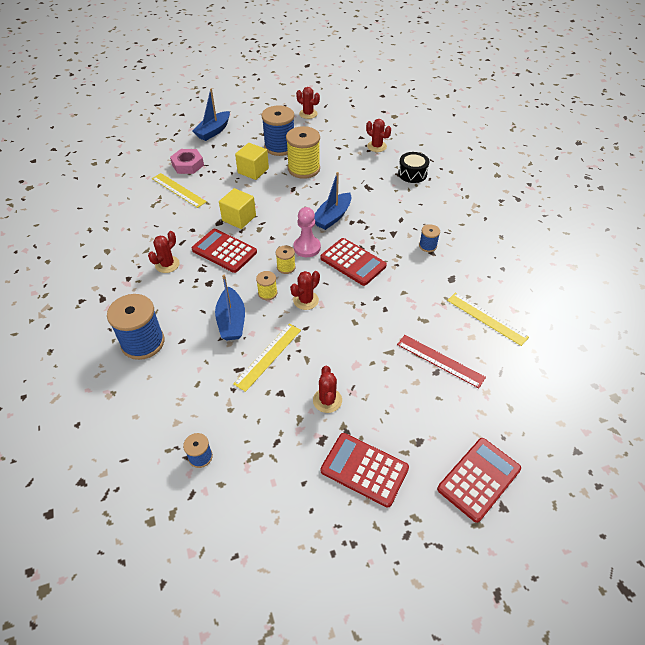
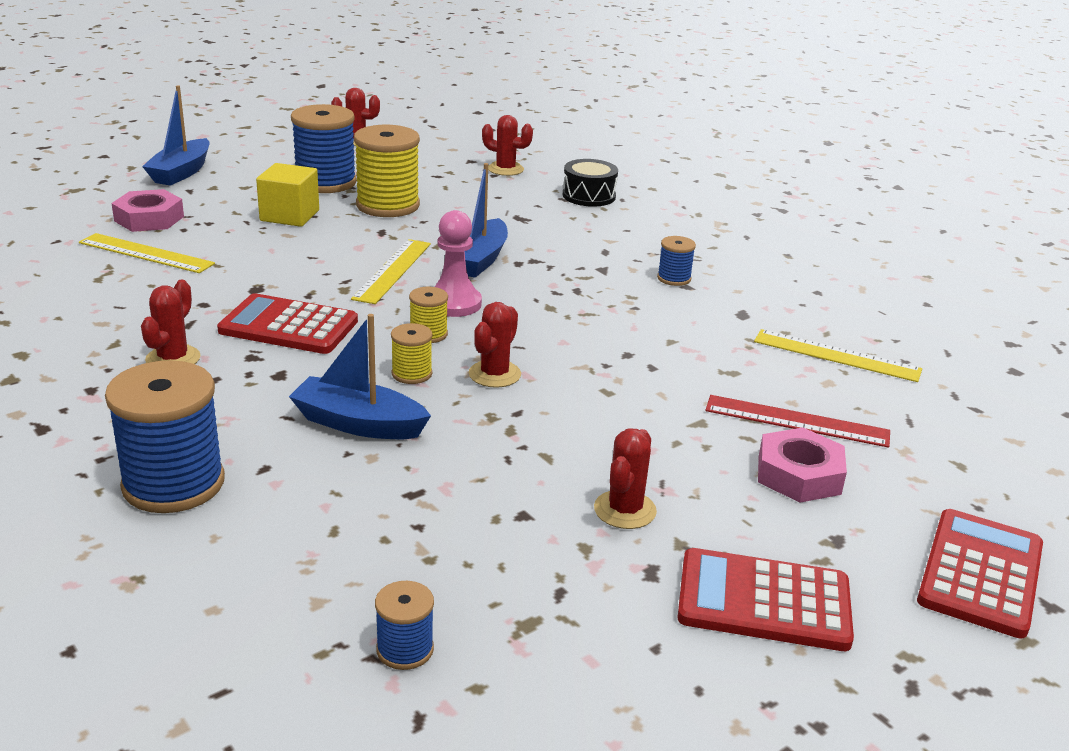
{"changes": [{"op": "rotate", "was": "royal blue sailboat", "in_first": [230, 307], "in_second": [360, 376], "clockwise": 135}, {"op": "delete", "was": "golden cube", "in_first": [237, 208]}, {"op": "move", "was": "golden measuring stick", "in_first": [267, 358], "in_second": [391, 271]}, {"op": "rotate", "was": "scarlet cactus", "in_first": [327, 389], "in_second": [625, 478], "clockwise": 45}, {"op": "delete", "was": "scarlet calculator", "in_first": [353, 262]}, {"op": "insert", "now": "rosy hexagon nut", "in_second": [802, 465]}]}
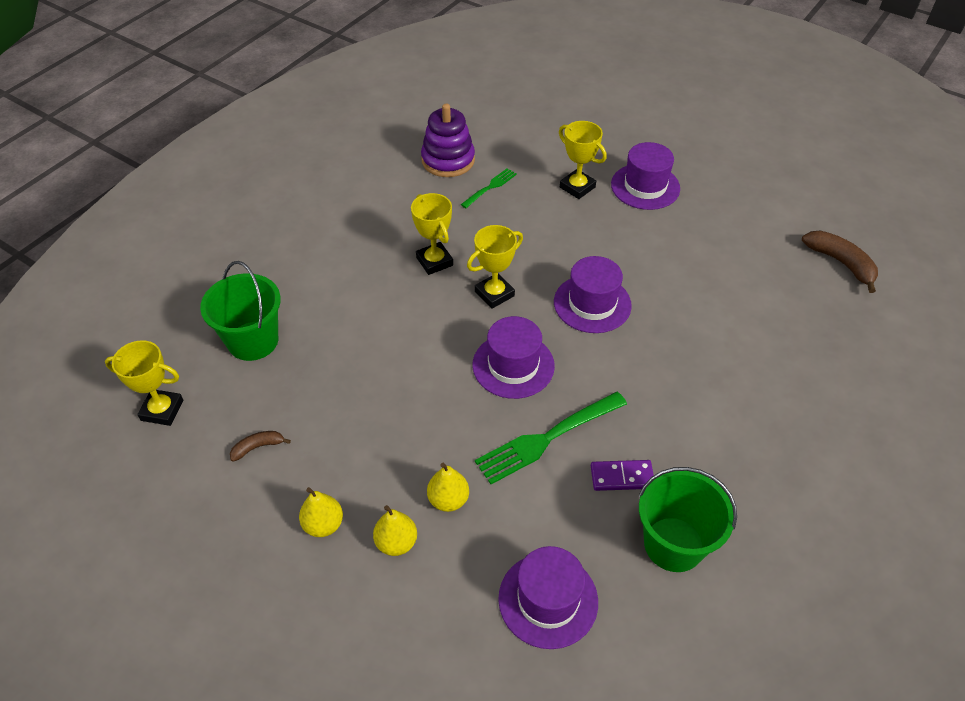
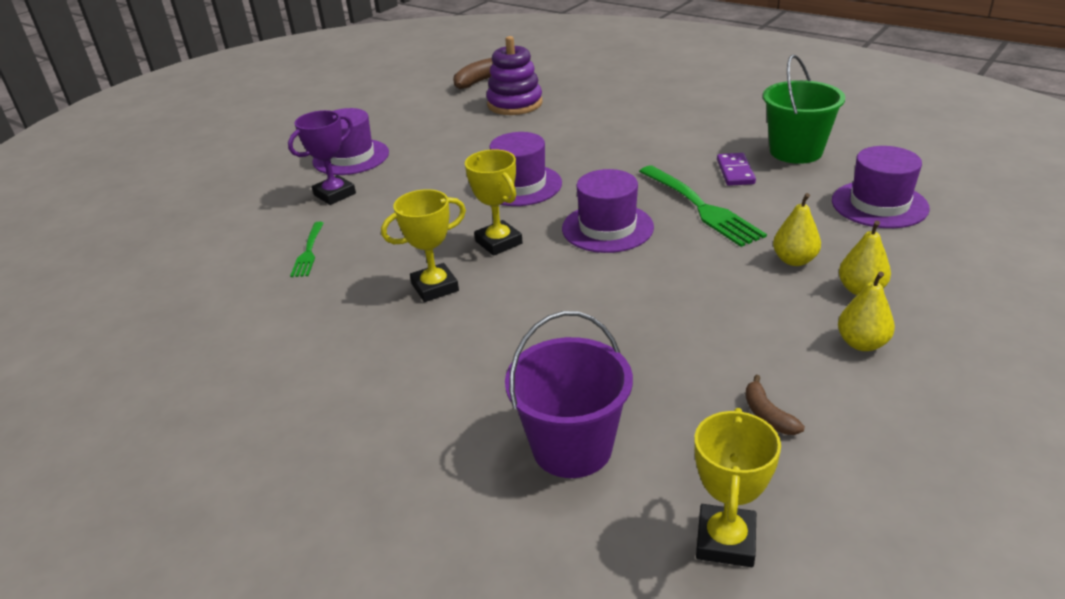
{"changes": [{"op": "recolor", "was": "emerald bucket", "now": "purple bucket", "in_first": [240, 311], "in_second": [569, 394]}, {"op": "move", "was": "purple stacking toy", "in_first": [448, 140], "in_second": [514, 75]}, {"op": "rotate", "was": "emerald fork", "in_first": [489, 188], "in_second": [307, 249], "clockwise": -135}, {"op": "recolor", "was": "golden award cup", "now": "purple award cup", "in_first": [583, 160], "in_second": [322, 157]}]}
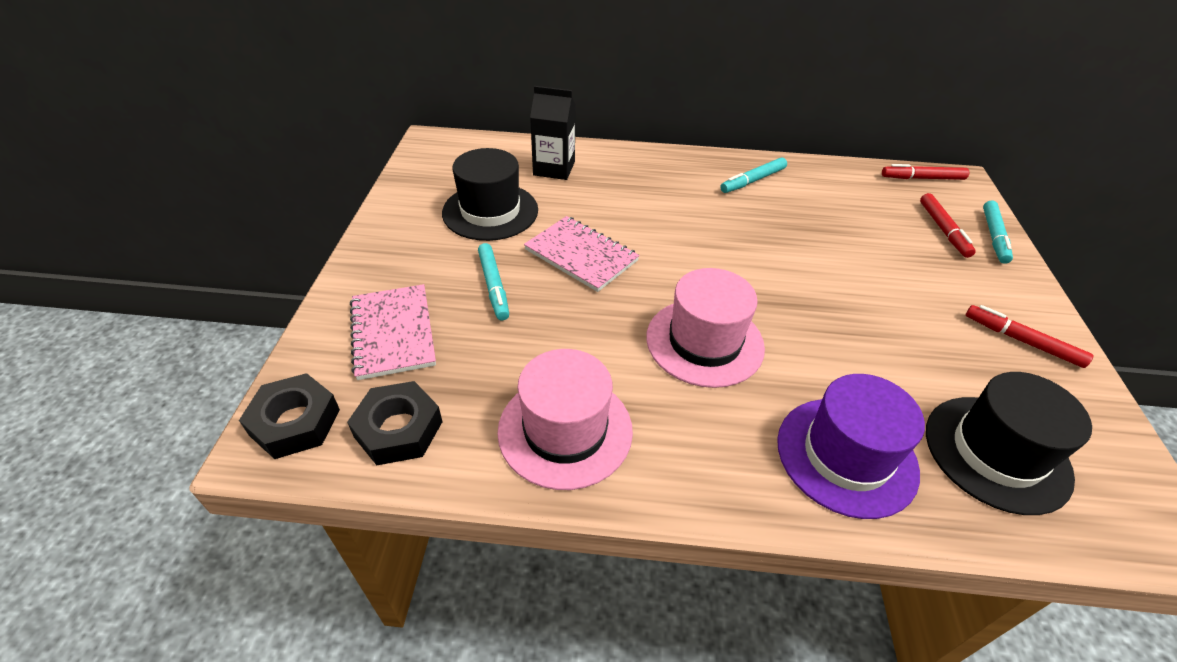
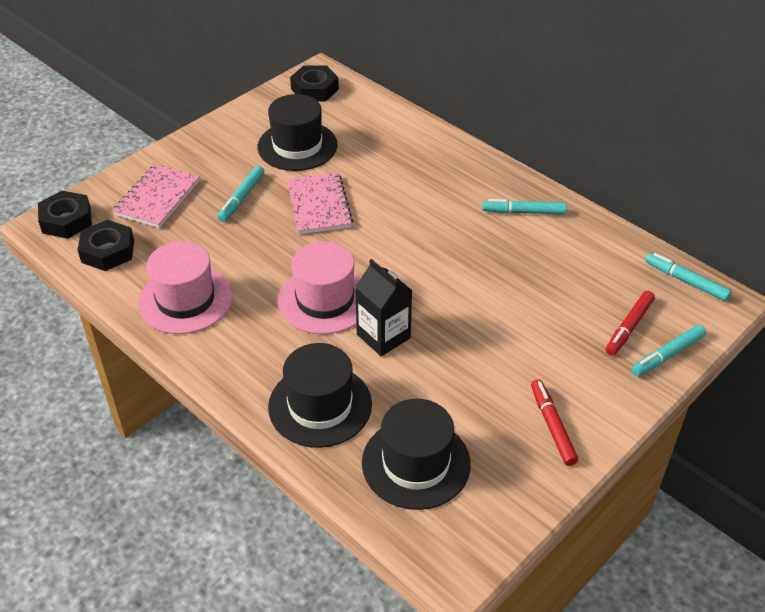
{"changes": [{"op": "move", "was": "jet-black milk carton", "in_first": [553, 133], "in_second": [383, 307]}, {"op": "recolor", "was": "purple tall hat", "now": "jet-black tall hat", "in_first": [851, 446], "in_second": [320, 395]}, {"op": "recolor", "was": "scarlet marker", "now": "turquoise marker", "in_first": [925, 172], "in_second": [688, 277]}, {"op": "insert", "now": "jet-black hexagon nut", "in_second": [314, 83]}]}
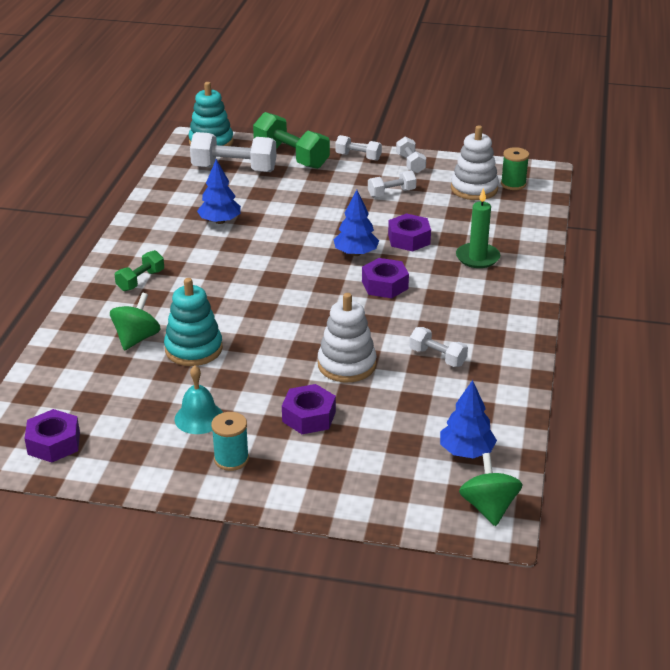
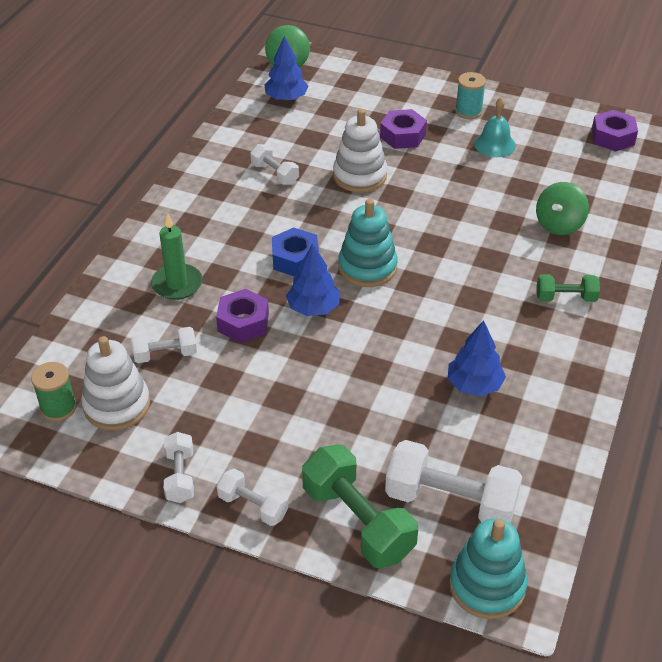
{"changes": [{"op": "rotate", "was": "emerald dumbbell", "in_first": [139, 270], "in_second": [568, 288], "clockwise": 45}, {"op": "move", "was": "turquoise stacking toy", "in_first": [193, 322], "in_second": [368, 243]}, {"op": "recolor", "was": "purple hexagon nut", "now": "royal blue hexagon nut", "in_first": [385, 278], "in_second": [295, 252]}, {"op": "move", "was": "snow-white dumbbell", "in_first": [392, 183], "in_second": [164, 345]}]}
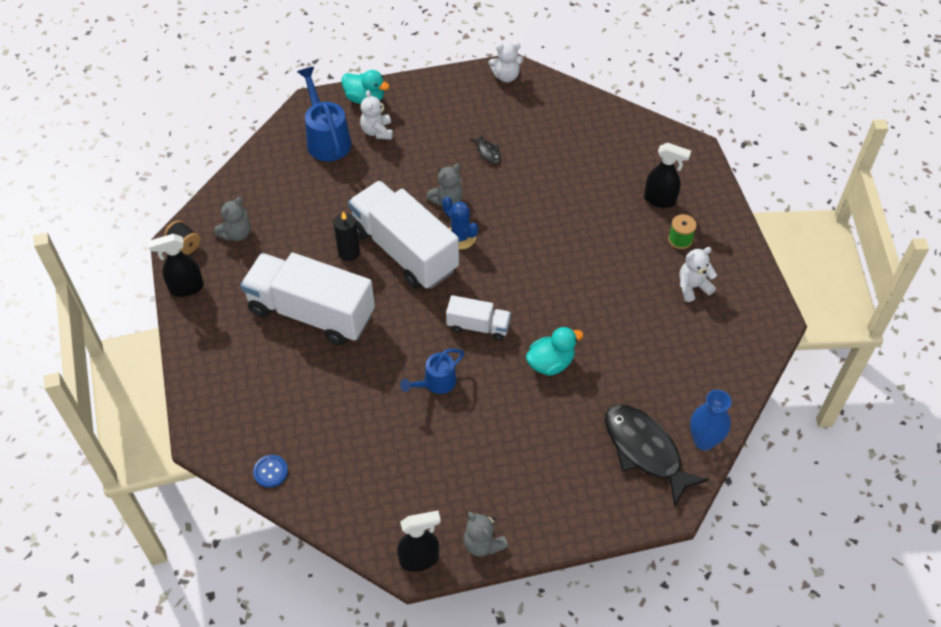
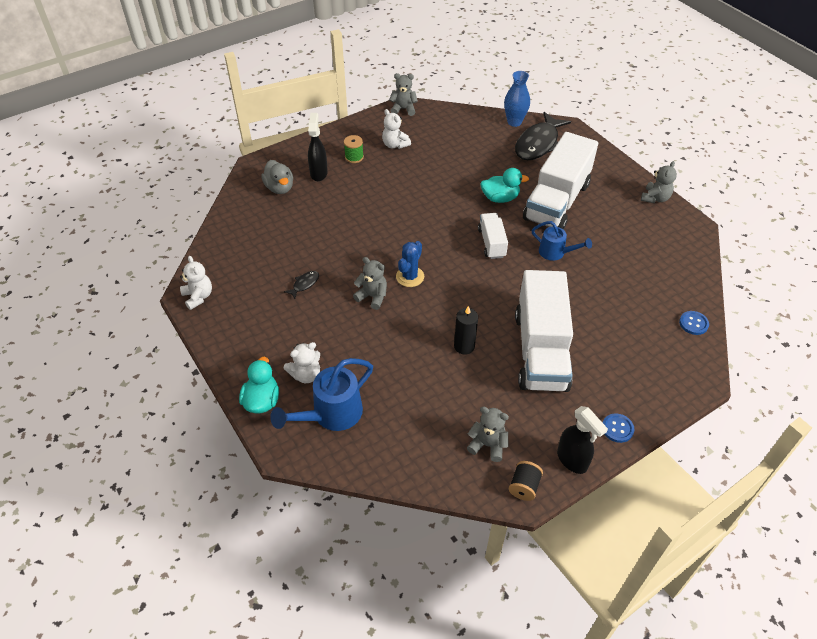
{"changes": [{"op": "move", "was": "snow-white toy truck", "in_first": [403, 235], "in_second": [560, 180]}, {"op": "delete", "was": "jet-black sprayer", "in_first": [419, 541]}, {"op": "rotate", "was": "turquoise toy duck", "in_first": [554, 351], "in_second": [504, 185], "clockwise": 135}, {"op": "insert", "now": "ash-grey toy duck", "in_second": [277, 177]}, {"op": "insert", "now": "ash-grey teddy", "in_second": [403, 94]}, {"op": "insert", "now": "royal blue sewing button", "in_second": [618, 428]}]}
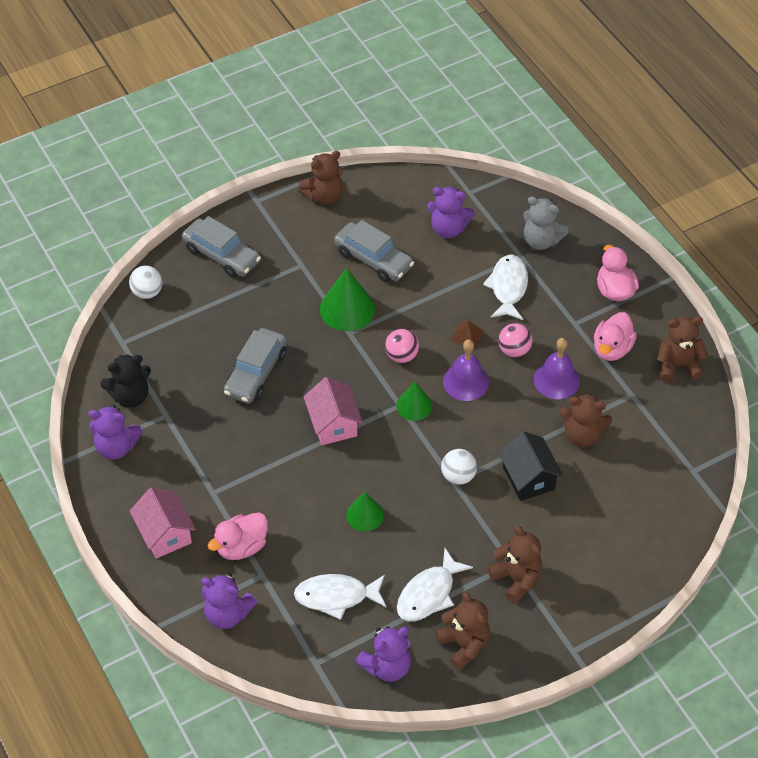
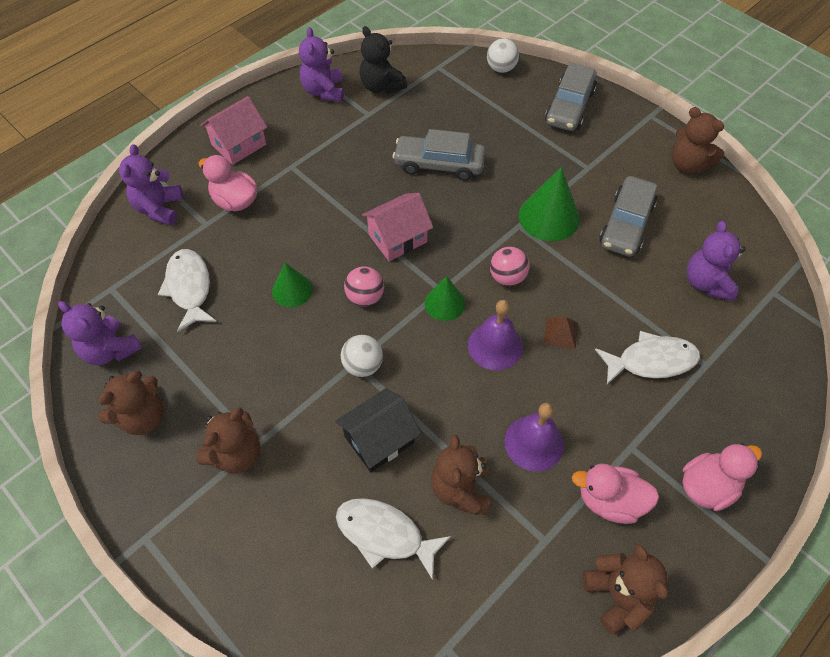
{"changes": [{"op": "move", "was": "snow-white toy fish", "in_first": [435, 584], "in_second": [393, 539]}, {"op": "move", "was": "rosy sphere", "in_first": [515, 340], "in_second": [364, 286]}, {"op": "delete", "was": "ash-grey teddy", "in_first": [546, 223]}]}
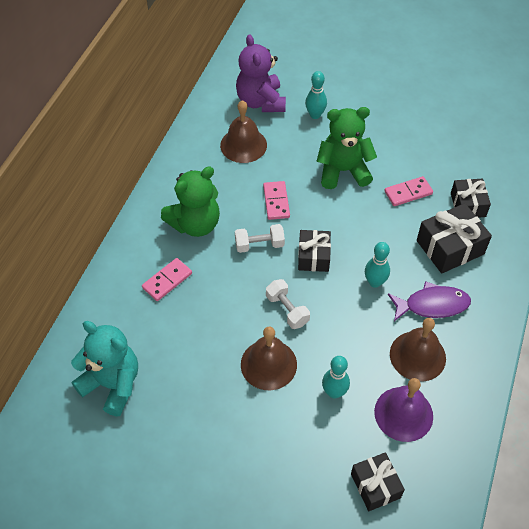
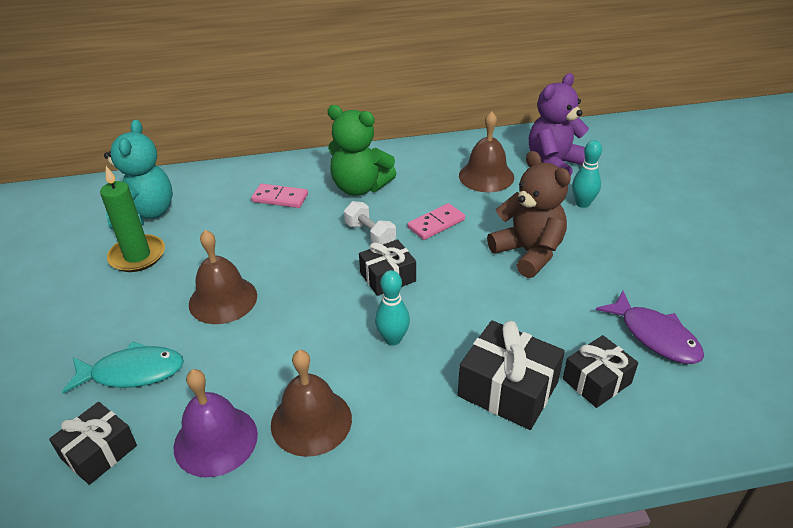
{"changes": [{"op": "delete", "was": "snow-white dumbbell", "in_first": [288, 304]}, {"op": "recolor", "was": "emerald teddy", "now": "brown teddy", "in_first": [346, 148], "in_second": [529, 214]}, {"op": "delete", "was": "turquoise bowling pin", "in_first": [336, 377]}, {"op": "delete", "was": "rosy domino tile", "in_first": [408, 191]}, {"op": "move", "was": "purple toy fish", "in_first": [429, 301], "in_second": [650, 327]}, {"op": "insert", "now": "turquoise toy fish", "in_second": [123, 367]}, {"op": "insert", "now": "emerald wax candle", "in_second": [132, 219]}]}
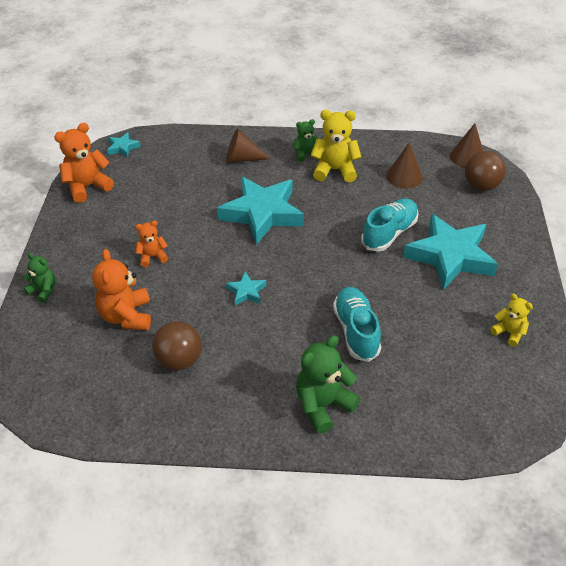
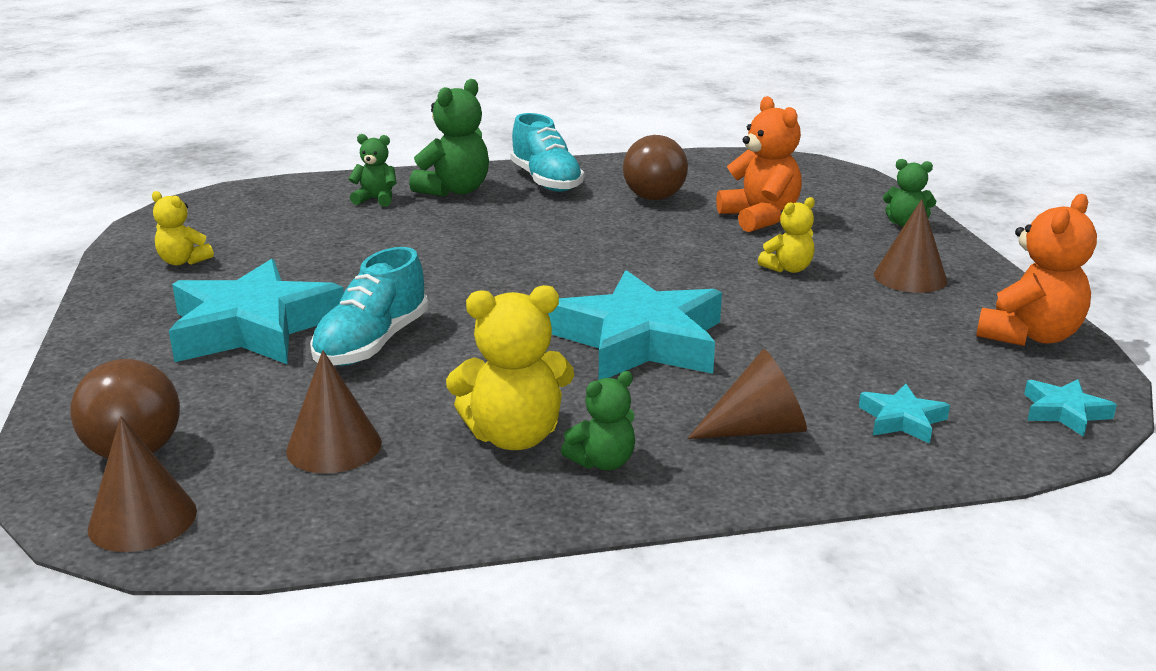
{"changes": [{"op": "recolor", "was": "orange teddy", "now": "golden teddy", "in_first": [151, 243], "in_second": [786, 235]}, {"op": "move", "was": "turquoise star shape", "in_first": [246, 289], "in_second": [904, 414]}, {"op": "move", "was": "turquoise lace-up shoe", "in_first": [357, 324], "in_second": [547, 152]}, {"op": "insert", "now": "emerald teddy", "in_second": [373, 170]}, {"op": "insert", "now": "brown cone", "in_second": [910, 246]}]}
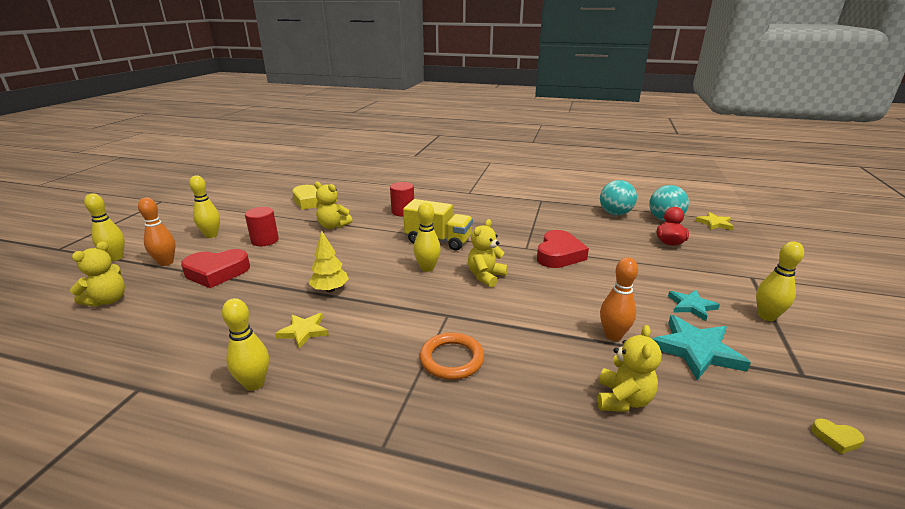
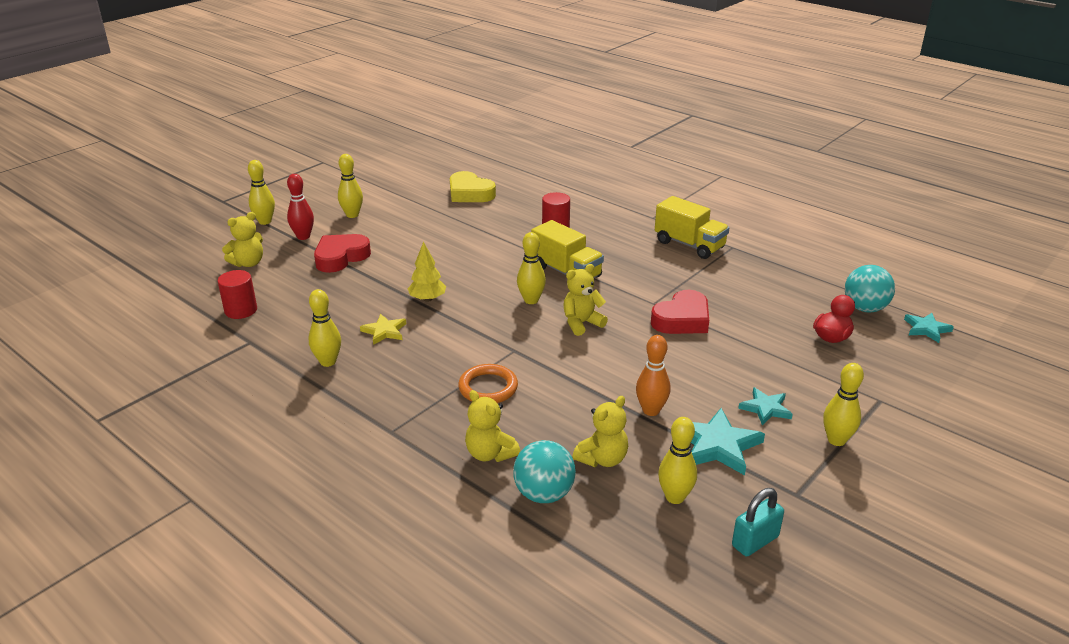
{"changes": [{"op": "recolor", "was": "orange bowling pin", "now": "scarlet bowling pin", "in_first": [157, 232], "in_second": [300, 207]}, {"op": "rotate", "was": "scarlet heart", "in_first": [215, 268], "in_second": [342, 253], "clockwise": 120}, {"op": "move", "was": "scarlet cylinder shape", "in_first": [262, 226], "in_second": [237, 294]}, {"op": "move", "was": "golden teddy", "in_first": [333, 205], "in_second": [492, 426]}, {"op": "move", "was": "turquoise sphere", "in_first": [618, 198], "in_second": [544, 471]}, {"op": "recolor", "was": "golden star shape", "now": "turquoise star shape", "in_first": [714, 221], "in_second": [929, 328]}, {"op": "replace", "was": "golden heart", "now": "turquoise padlock", "in_first": [837, 436], "in_second": [758, 522]}, {"op": "insert", "now": "golden toy truck", "in_second": [692, 227]}, {"op": "insert", "now": "golden bowling pin", "in_second": [677, 460]}]}
